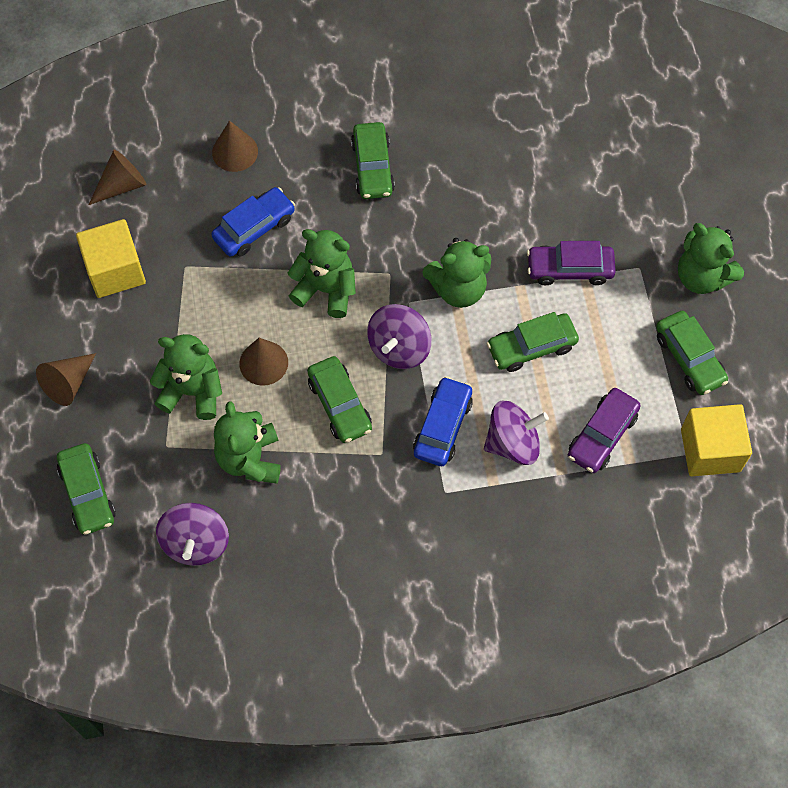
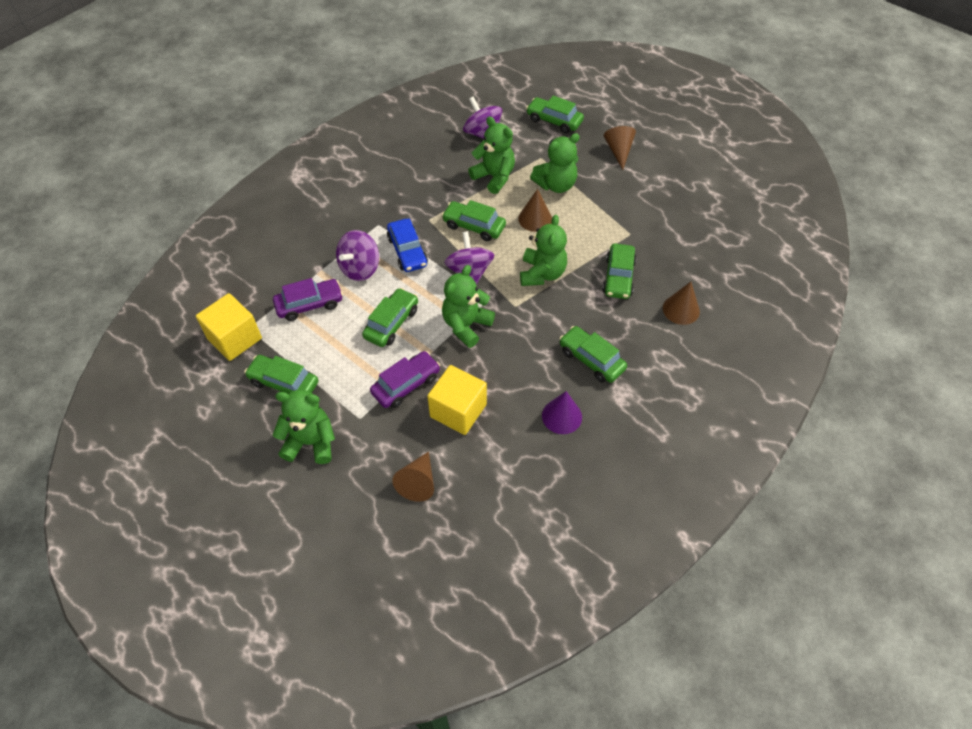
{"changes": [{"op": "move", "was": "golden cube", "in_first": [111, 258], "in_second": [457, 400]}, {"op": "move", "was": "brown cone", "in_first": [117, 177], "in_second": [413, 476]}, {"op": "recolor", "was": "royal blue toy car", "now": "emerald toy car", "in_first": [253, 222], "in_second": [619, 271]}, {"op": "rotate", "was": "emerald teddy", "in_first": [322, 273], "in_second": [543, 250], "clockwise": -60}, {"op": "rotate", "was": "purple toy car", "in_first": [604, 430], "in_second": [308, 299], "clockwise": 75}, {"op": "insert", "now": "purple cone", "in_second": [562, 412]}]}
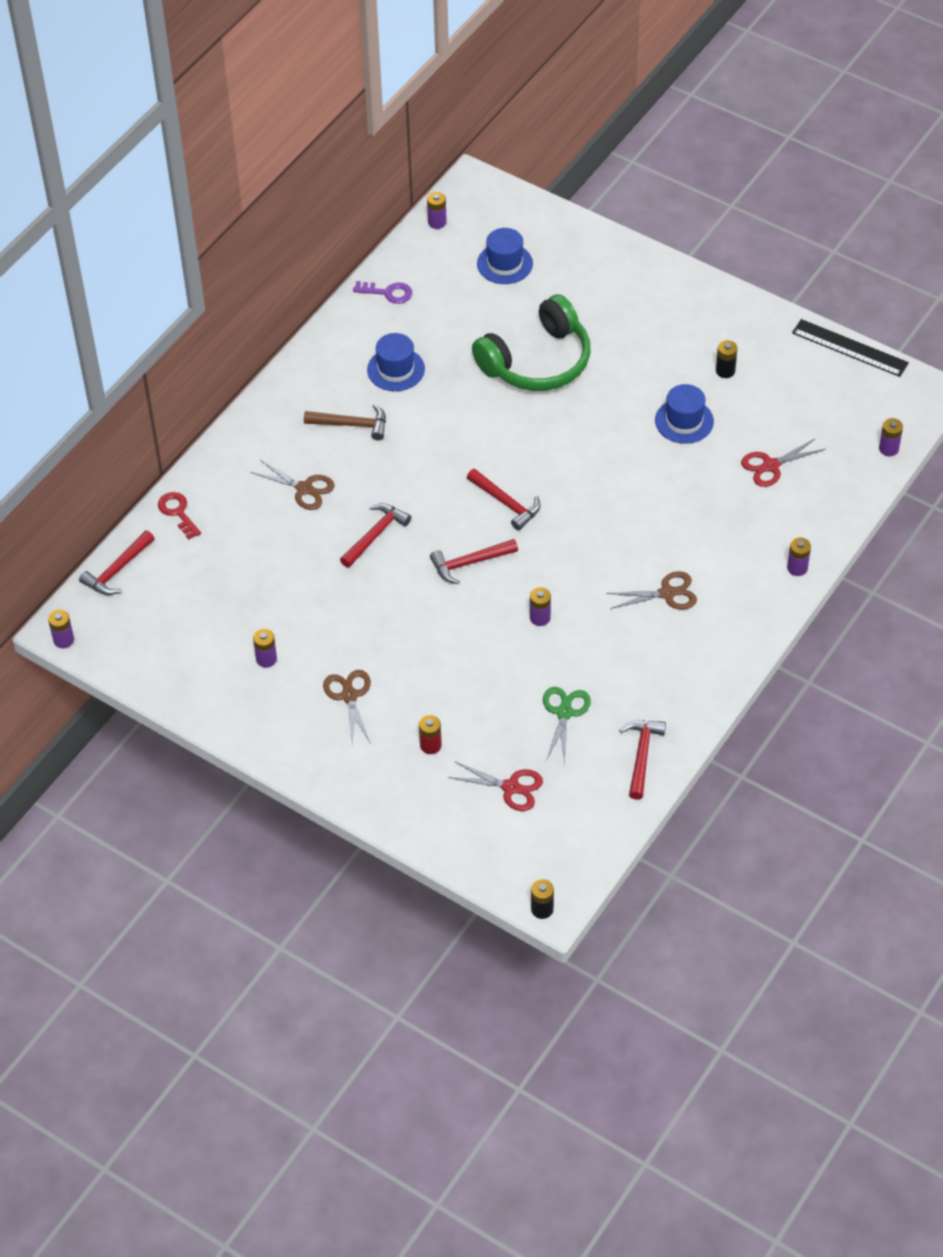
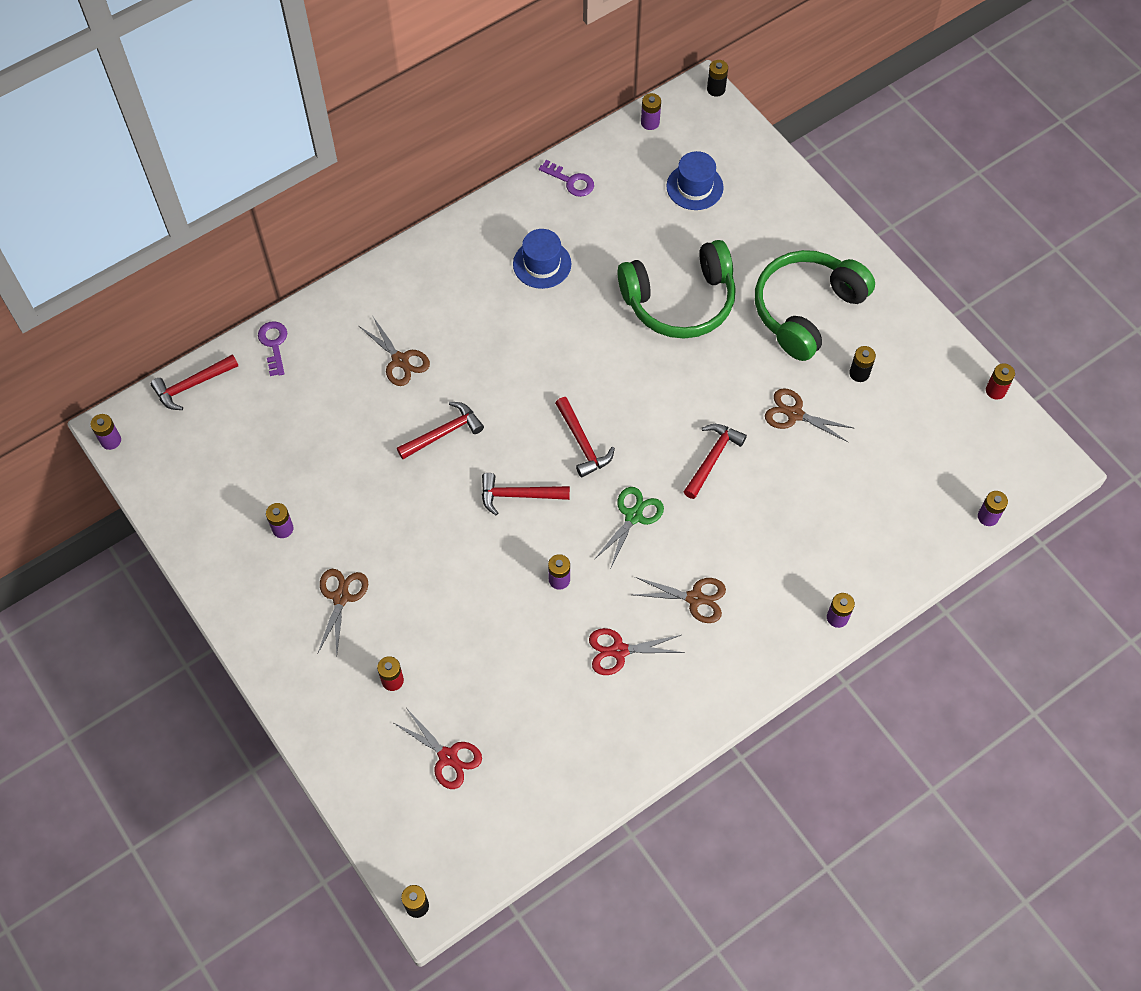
{"changes": [{"op": "recolor", "was": "scarlet door key", "now": "purple door key", "in_first": [179, 515], "in_second": [272, 348]}, {"op": "delete", "was": "brown claw hammer", "in_first": [345, 422]}, {"op": "move", "was": "emerald scissors", "in_first": [567, 725], "in_second": [629, 527]}, {"op": "move", "was": "scarlet claw hammer", "in_first": [642, 760], "in_second": [715, 461]}, {"op": "replace", "was": "royal blue tall hat", "now": "brown scissors", "in_first": [684, 414], "in_second": [810, 415]}, {"op": "move", "was": "scarlet scissors", "in_first": [783, 462], "in_second": [637, 651]}, {"op": "replace", "was": "jet-black measuring stick", "now": "scarlet AA battery", "in_first": [850, 348], "in_second": [1000, 381]}, {"op": "insert", "now": "jet-black AA battery", "in_second": [717, 78]}, {"op": "insert", "now": "emerald over-ear headphones", "in_second": [815, 305]}]}
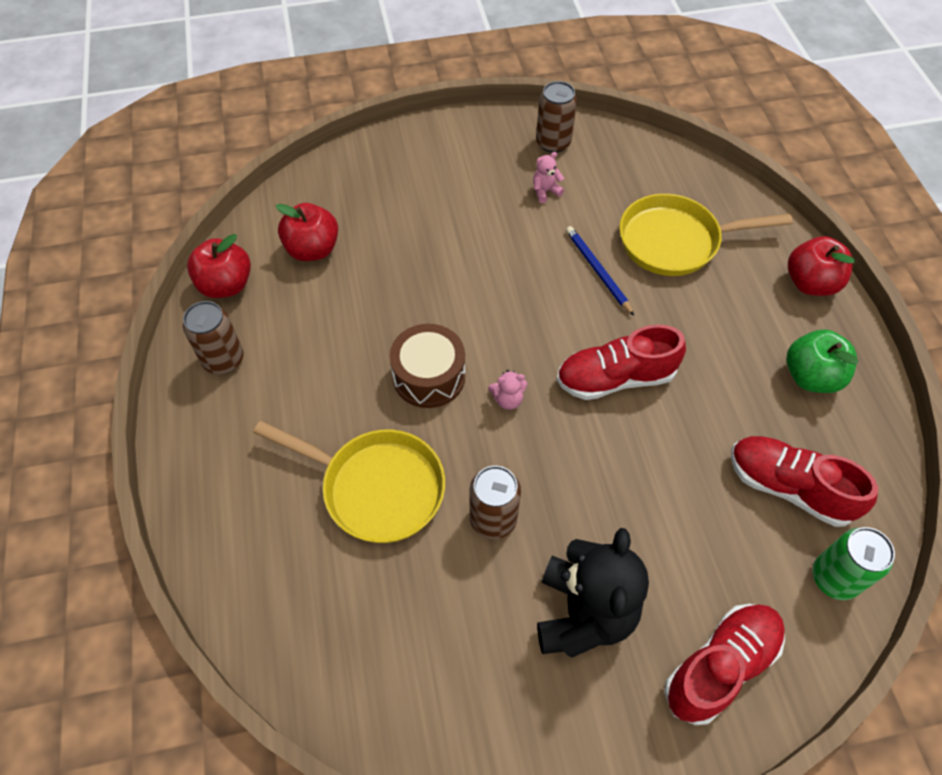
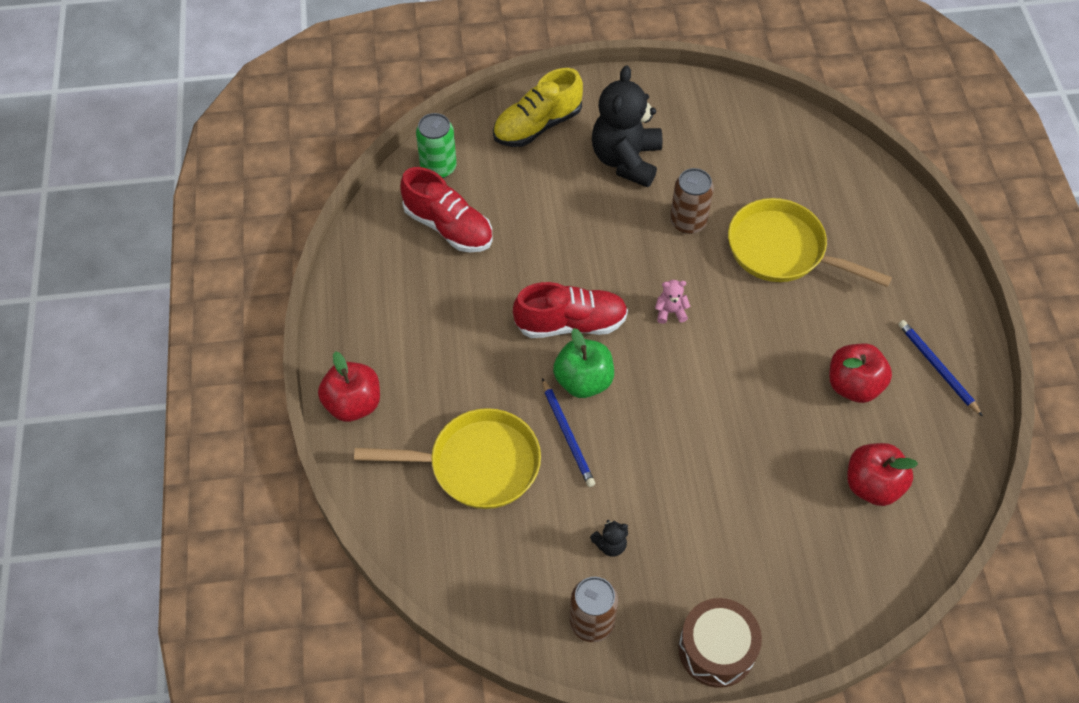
{"changes": [{"op": "replace", "was": "brown can", "now": "royal blue pencil", "in_first": [213, 337], "in_second": [940, 368]}, {"op": "move", "was": "scarlet apple", "in_first": [219, 266], "in_second": [860, 373]}, {"op": "move", "was": "brown snare drum", "in_first": [427, 366], "in_second": [720, 643]}, {"op": "recolor", "was": "rosy teddy", "now": "jet-black teddy", "in_first": [548, 177], "in_second": [609, 538]}, {"op": "recolor", "was": "scarlet lace-up shoe", "now": "golden lace-up shoe", "in_first": [724, 664], "in_second": [538, 107]}, {"op": "move", "was": "emerald apple", "in_first": [822, 361], "in_second": [583, 363]}]}
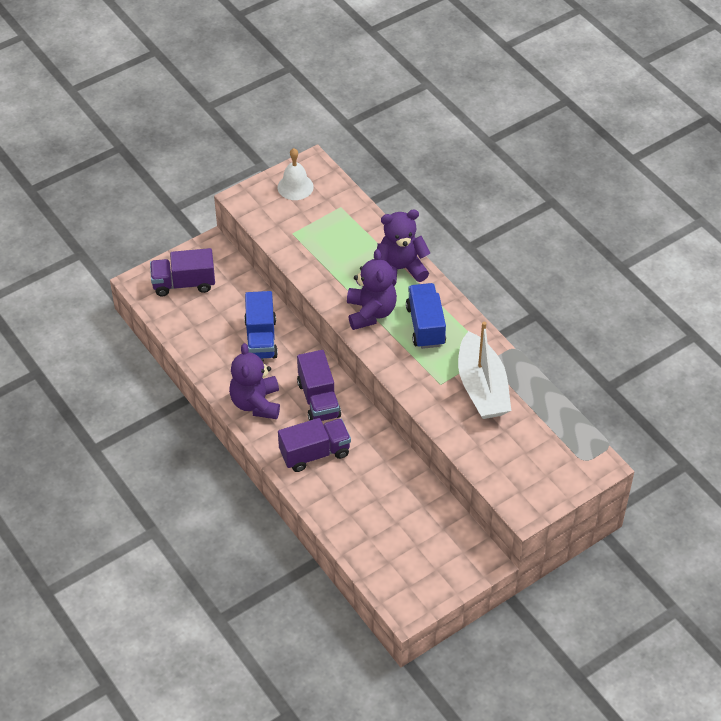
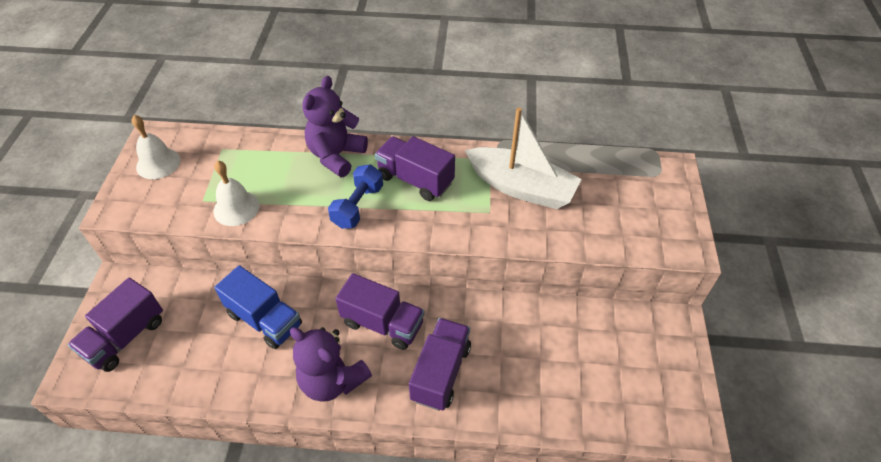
{"changes": [{"op": "replace", "was": "purple teddy", "now": "royal blue dumbbell", "in_first": [372, 289], "in_second": [355, 196]}, {"op": "recolor", "was": "royal blue toy truck", "now": "purple toy truck", "in_first": [426, 316], "in_second": [415, 168]}, {"op": "insert", "now": "snow-white hand bell", "in_second": [236, 193]}]}
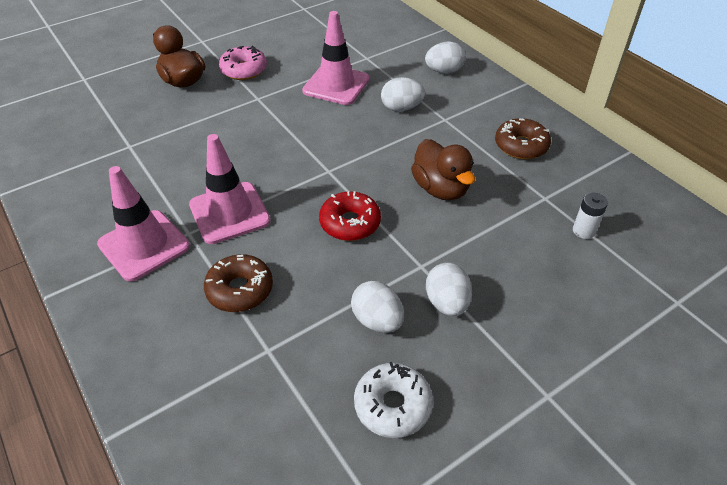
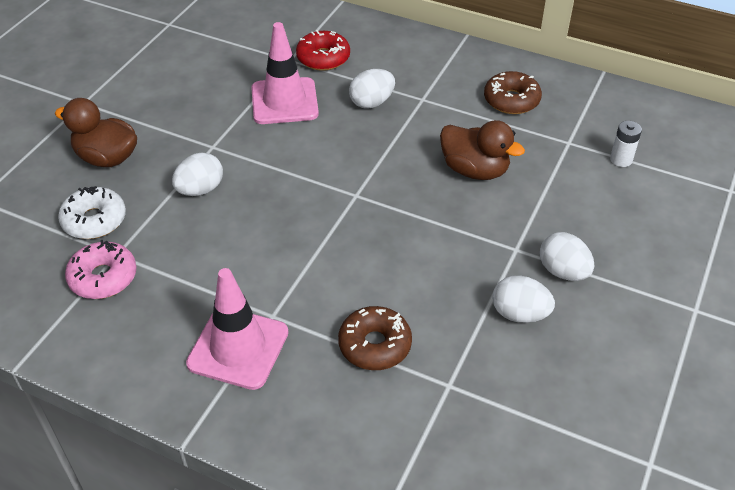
{"changes": [{"op": "delete", "was": "rosy traffic cone", "in_first": [229, 189]}, {"op": "move", "was": "rosy glazed donut", "in_first": [243, 63], "in_second": [101, 269]}, {"op": "move", "was": "scarlet glazed donut", "in_first": [350, 216], "in_second": [323, 50]}, {"op": "move", "was": "snow-white glazed donut", "in_first": [393, 400], "in_second": [92, 212]}, {"op": "move", "was": "snow-white egg shape", "in_first": [445, 58], "in_second": [197, 174]}]}
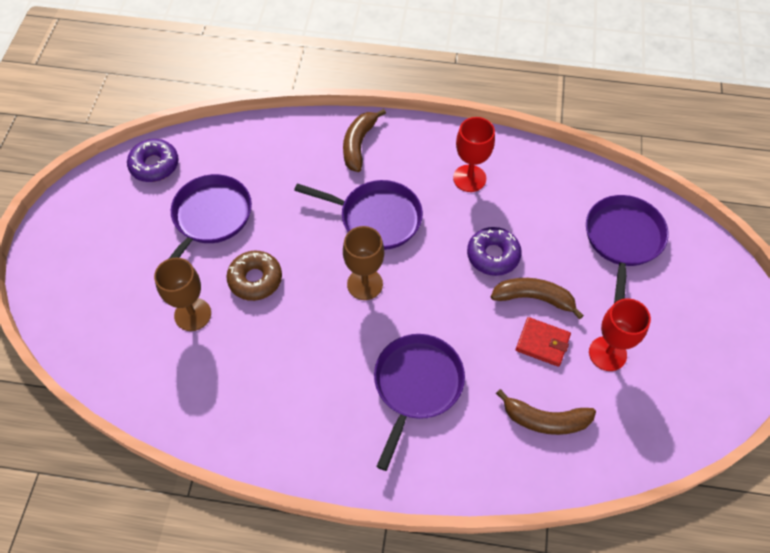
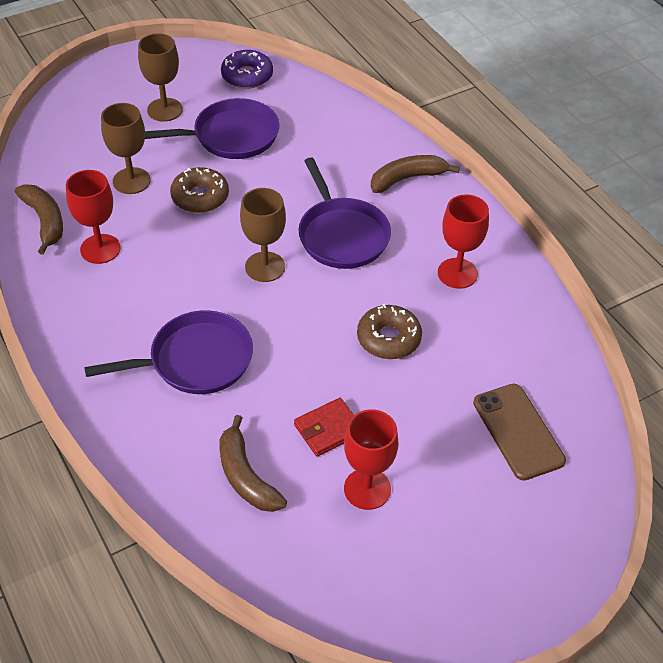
{"changes": [{"op": "recolor", "was": "purple glazed donut", "now": "brown glazed donut", "in_first": [494, 251], "in_second": [389, 331]}, {"op": "move", "was": "brown banana", "in_first": [537, 298], "in_second": [39, 219]}, {"op": "rotate", "was": "scarlet wallet", "in_first": [543, 342], "in_second": [324, 427], "clockwise": 75}, {"op": "replace", "was": "purple frying pan", "now": "brown smartphone", "in_first": [627, 249], "in_second": [519, 432]}, {"op": "insert", "now": "scarlet goblet", "in_second": [93, 217]}, {"op": "insert", "now": "brown goblet", "in_second": [160, 77]}]}
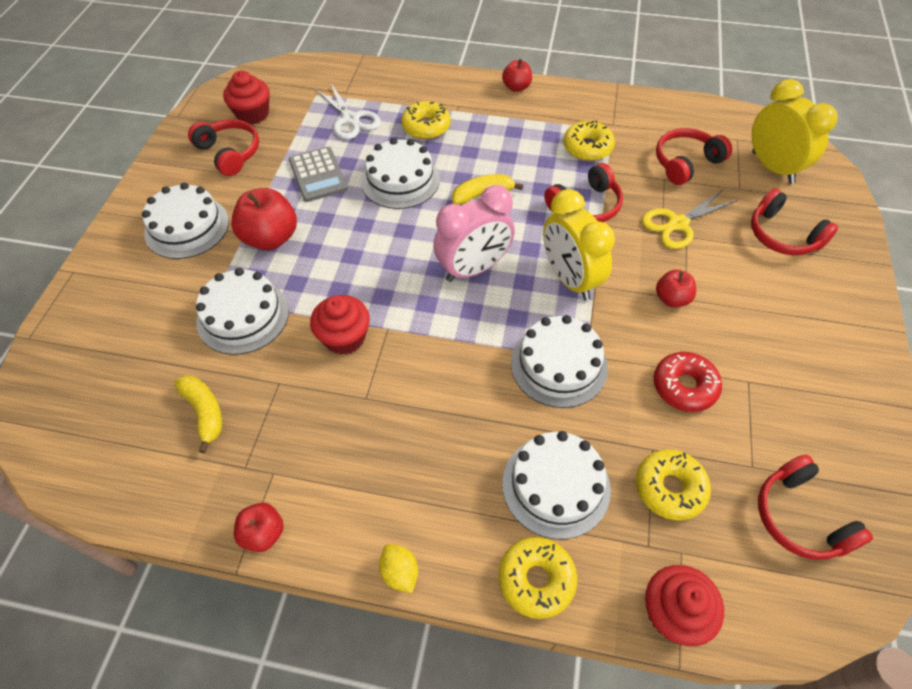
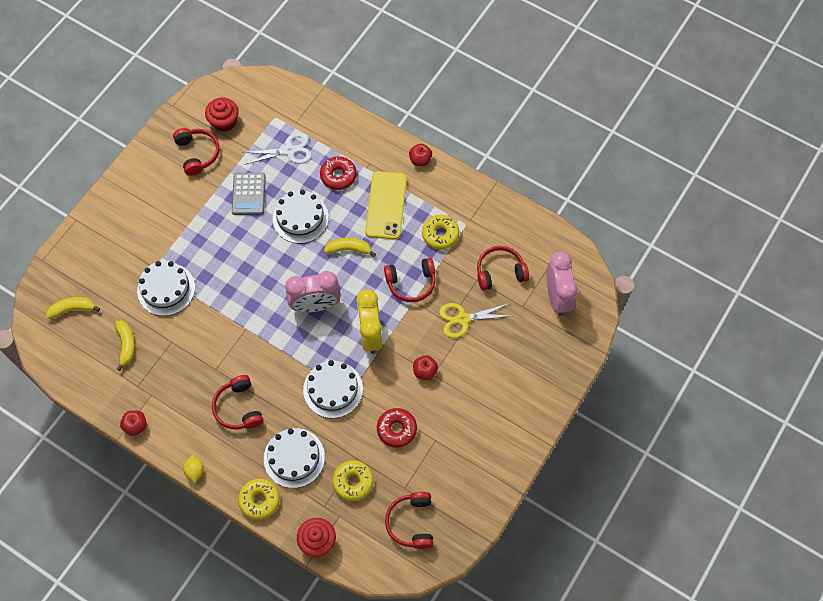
{"changes": [{"op": "delete", "was": "snow-white gateau", "in_first": [185, 221]}, {"op": "delete", "was": "scarlet apple", "in_first": [264, 219]}, {"op": "delete", "was": "scarlet muffin", "in_first": [340, 325]}, {"op": "rotate", "was": "snow-white scissors", "in_first": [348, 111], "in_second": [277, 149], "clockwise": -90}, {"op": "recolor", "was": "golden glazed donut", "now": "scarlet glazed donut", "in_first": [425, 120], "in_second": [338, 173]}, {"op": "move", "was": "scarlet over-ear headphones", "in_first": [794, 222], "in_second": [237, 402]}, {"op": "recolor", "was": "golden bedside clock", "now": "rosy bedside clock", "in_first": [795, 131], "in_second": [562, 283]}, {"op": "insert", "now": "golden banana", "in_second": [73, 308]}, {"op": "insert", "now": "golden smartphone", "in_second": [386, 205]}]}
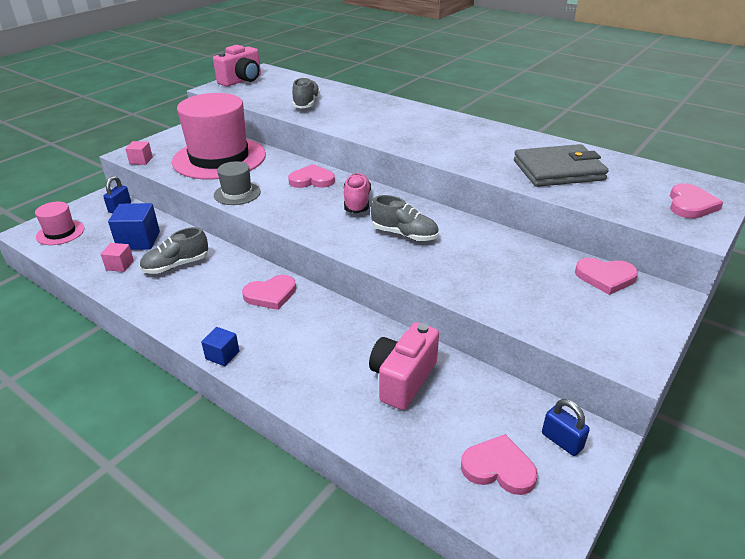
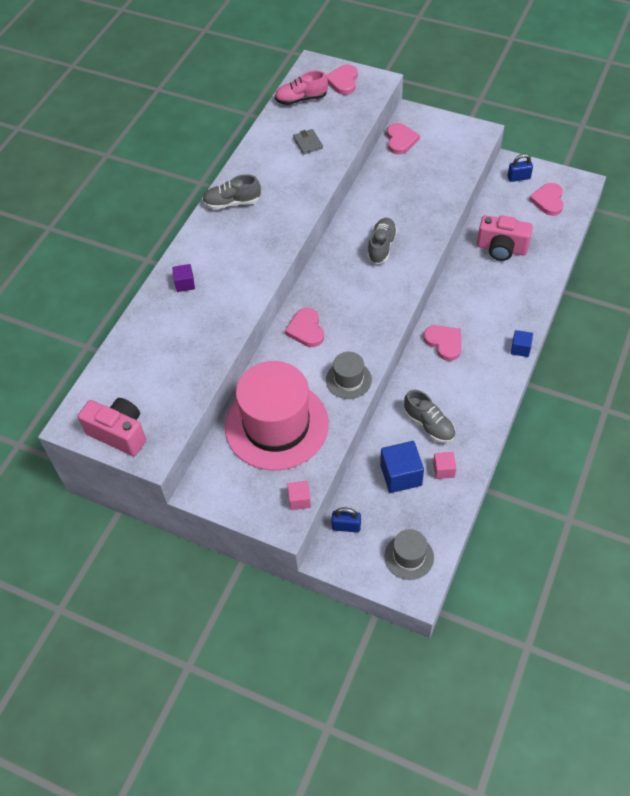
{"changes": [{"op": "recolor", "was": "rosy tall hat", "now": "ash-grey tall hat", "in_first": [60, 223], "in_second": [409, 554]}, {"op": "move", "was": "ash-grey lace-up shoe", "in_first": [306, 93], "in_second": [231, 192]}, {"op": "move", "was": "rosy lace-up shoe", "in_first": [357, 193], "in_second": [301, 88]}, {"op": "resize", "was": "ash-grey wallet", "in_first": [561, 165], "in_second": [308, 142], "ratio": 0.45}, {"op": "rotate", "was": "royal blue padlock", "in_first": [566, 427], "in_second": [520, 168], "clockwise": 45}, {"op": "rotate", "was": "rosy heart", "in_first": [696, 201], "in_second": [342, 79], "clockwise": -90}, {"op": "insert", "now": "purple cube", "in_second": [183, 278]}]}
